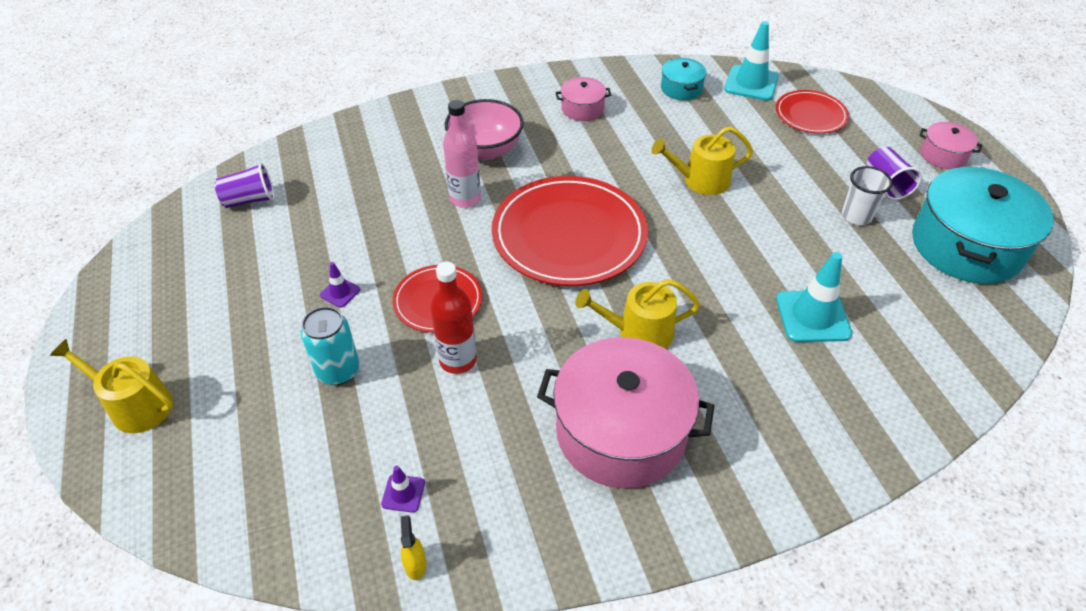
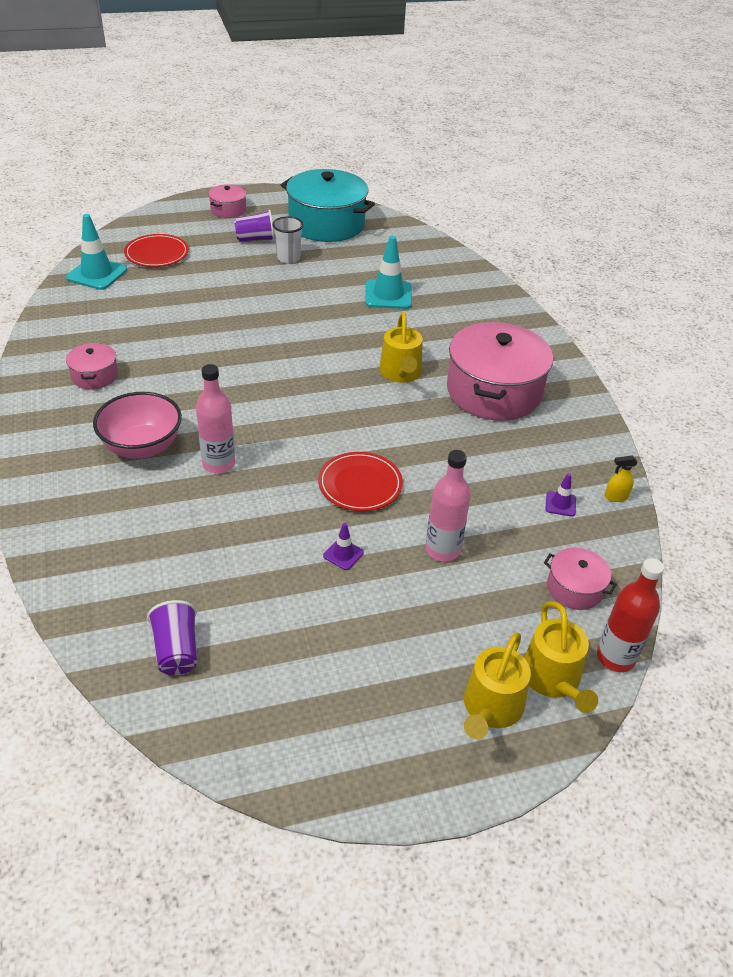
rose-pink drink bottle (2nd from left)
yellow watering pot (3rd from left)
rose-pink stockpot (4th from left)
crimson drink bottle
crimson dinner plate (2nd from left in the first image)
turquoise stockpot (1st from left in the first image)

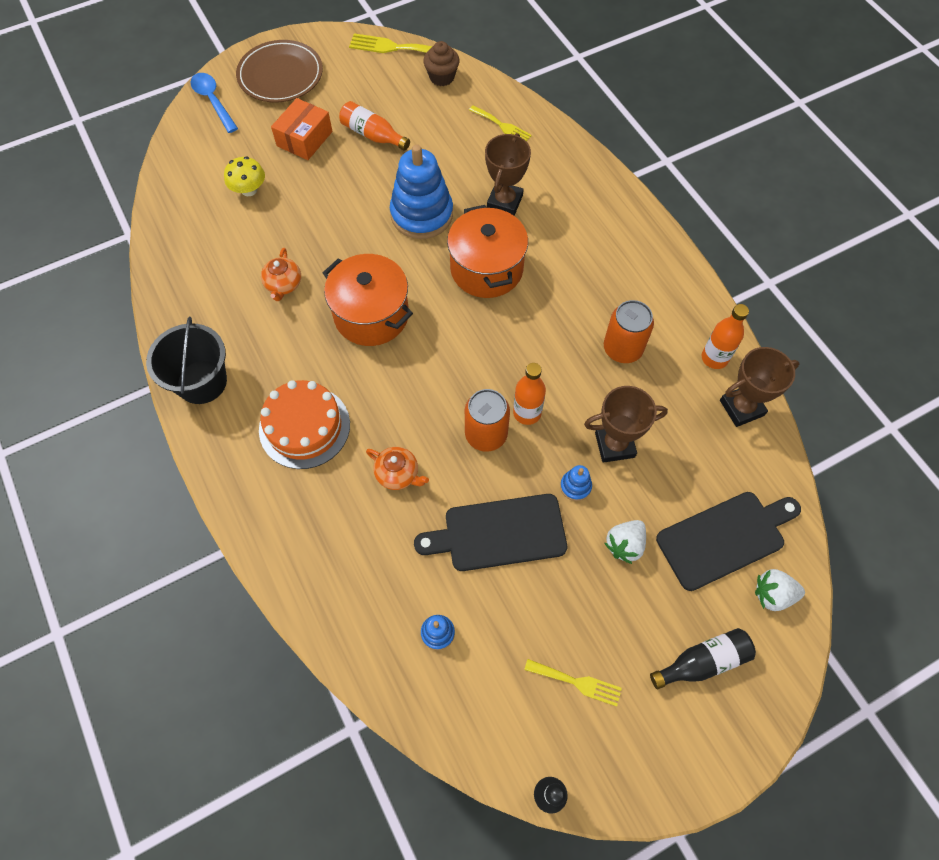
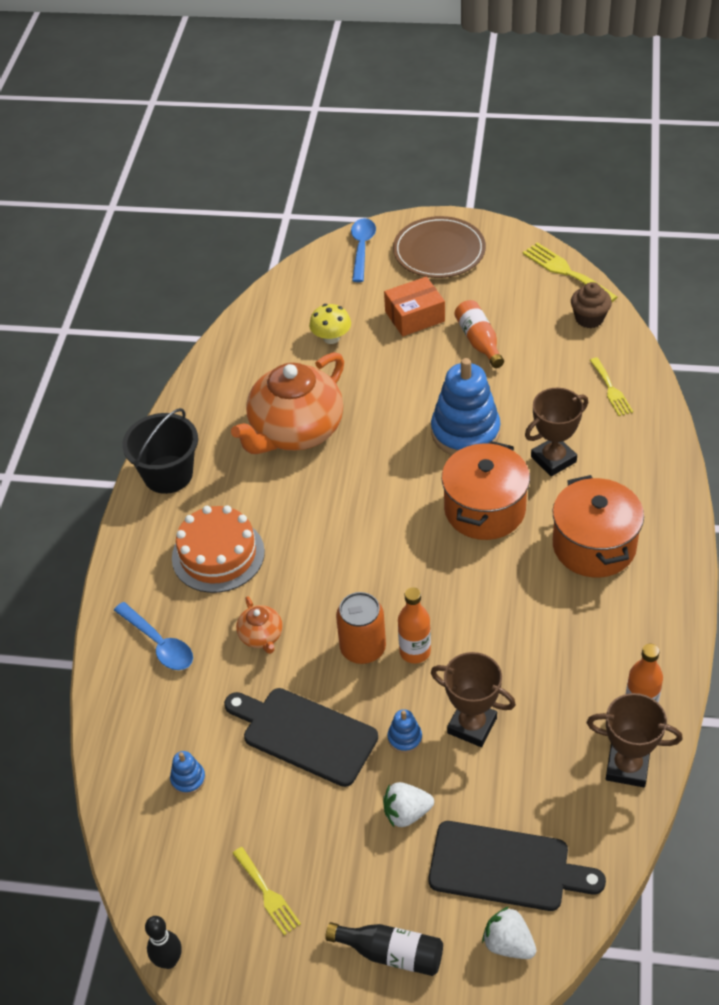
royal blue tablespoon (1st from left)
bright orange tea pot (2nd from left)
bright orange stockpot (2nd from left)
bright orange can (2nd from left in the first image)

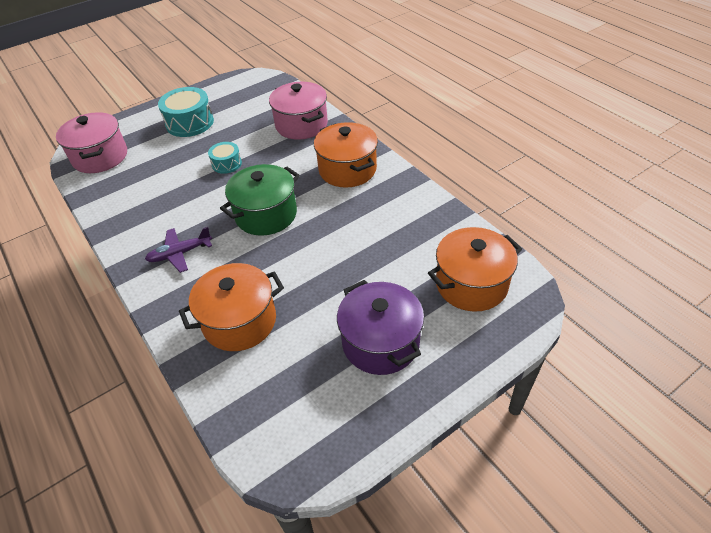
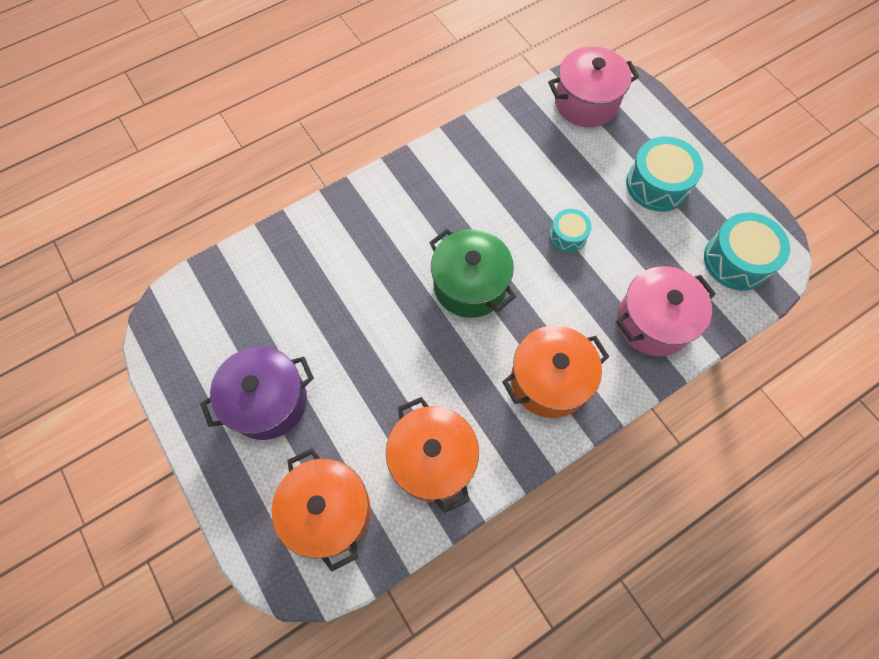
bright orange stockpot (2nd from left)
turquoise snare drum (3rd from left)
purple plane

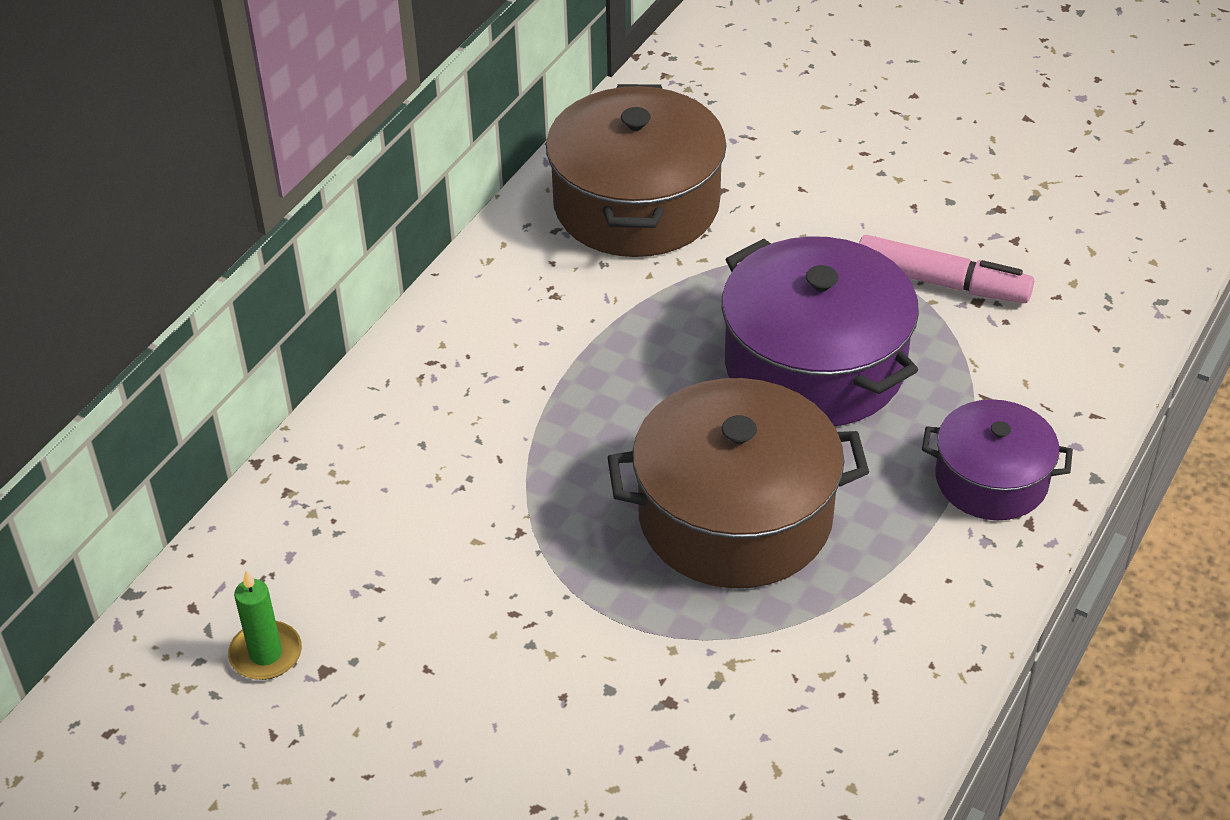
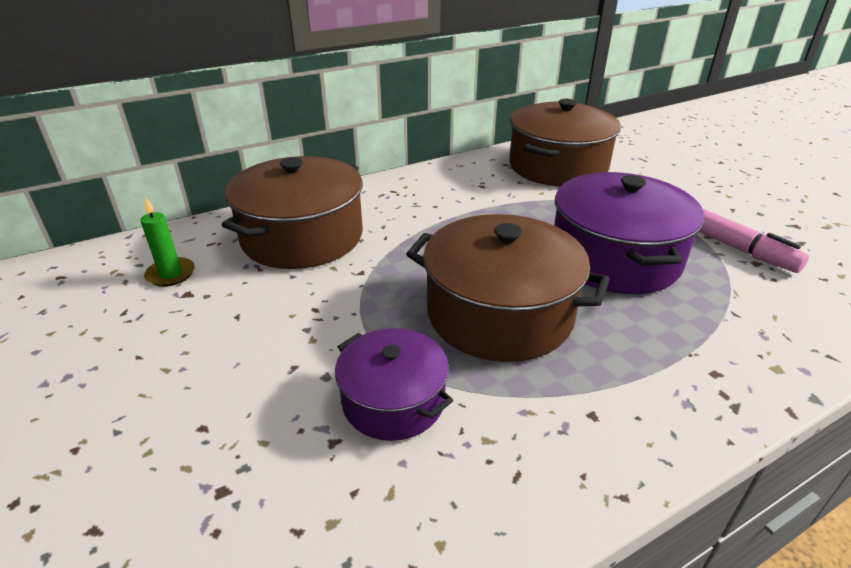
dark brown stockpot (1st from left)
purple stockpot (1st from left)

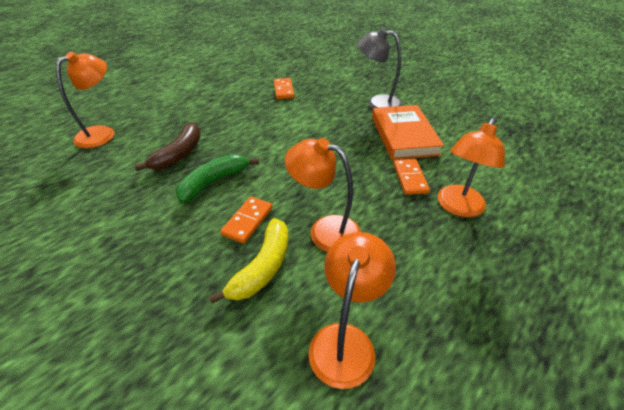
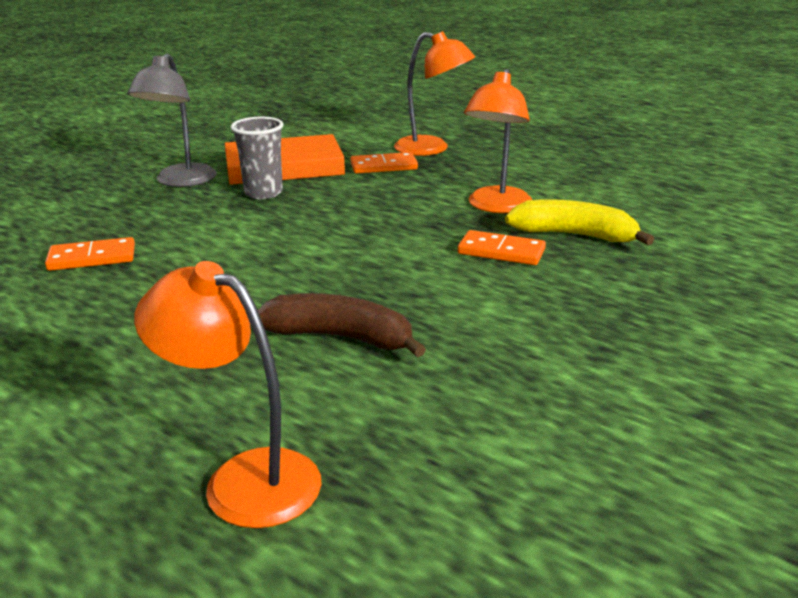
gray beaker
green banana fruit
bright orange desk lamp (3rd from left in the first image)

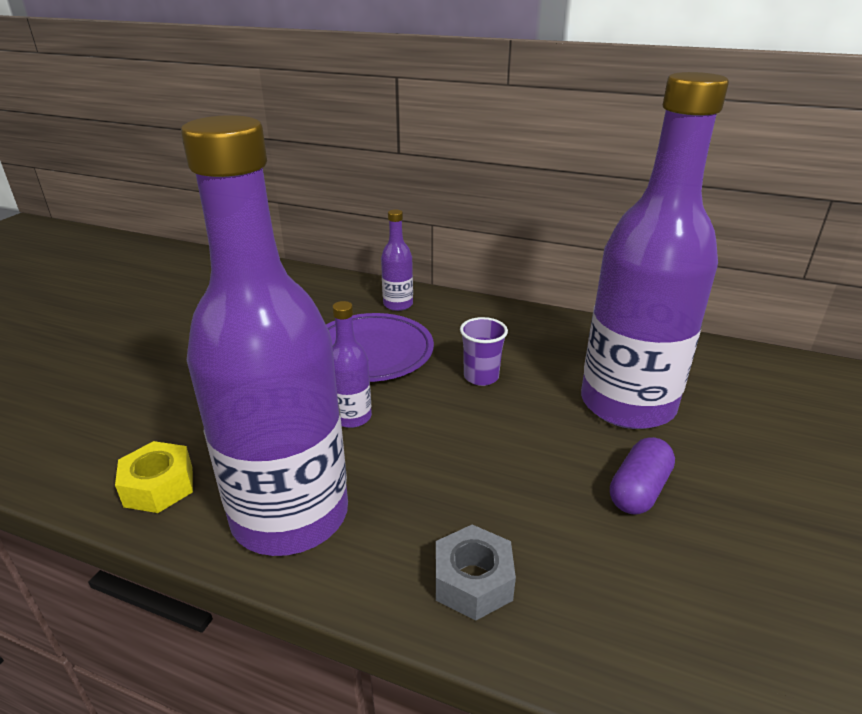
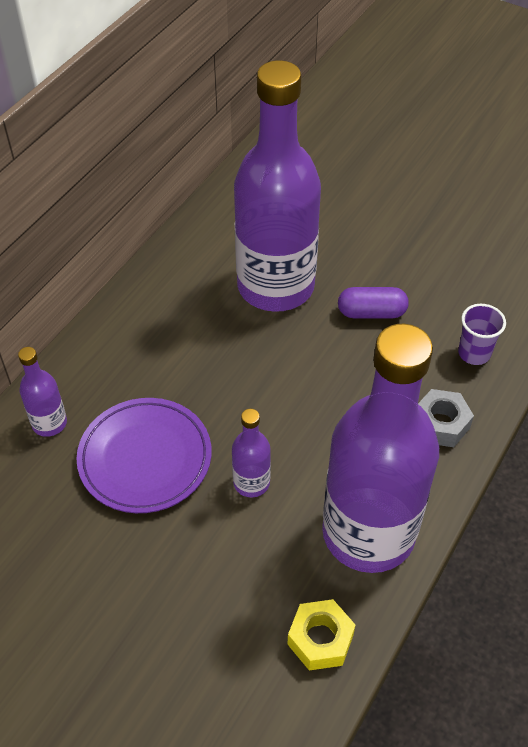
purple capsule
purple beaker

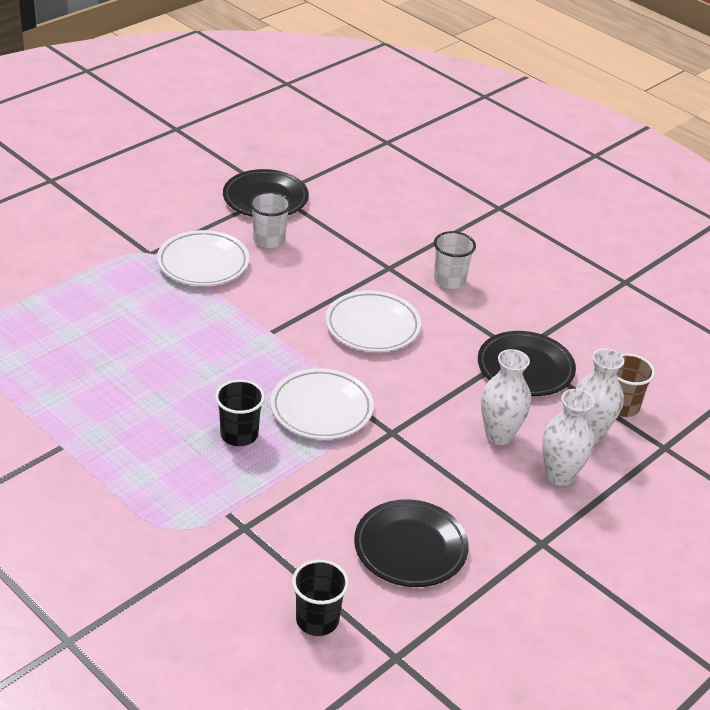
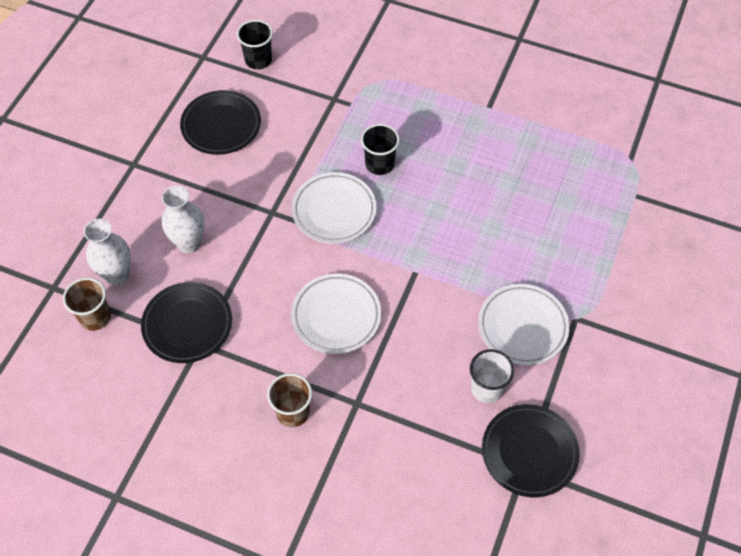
dark brown beaker (2nd from left)
white flower vase (2nd from left in the first image)

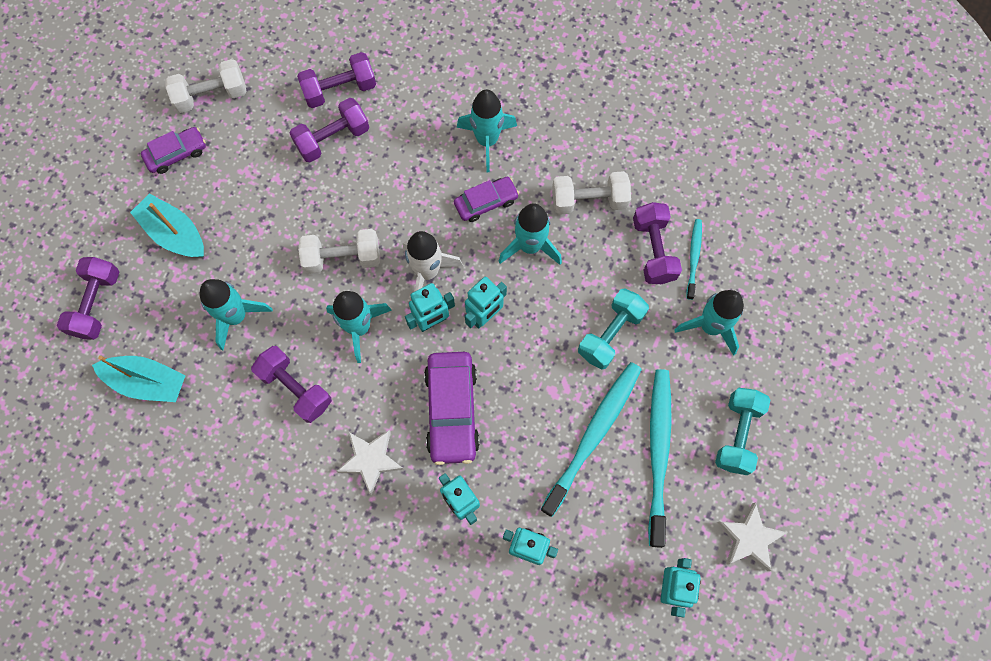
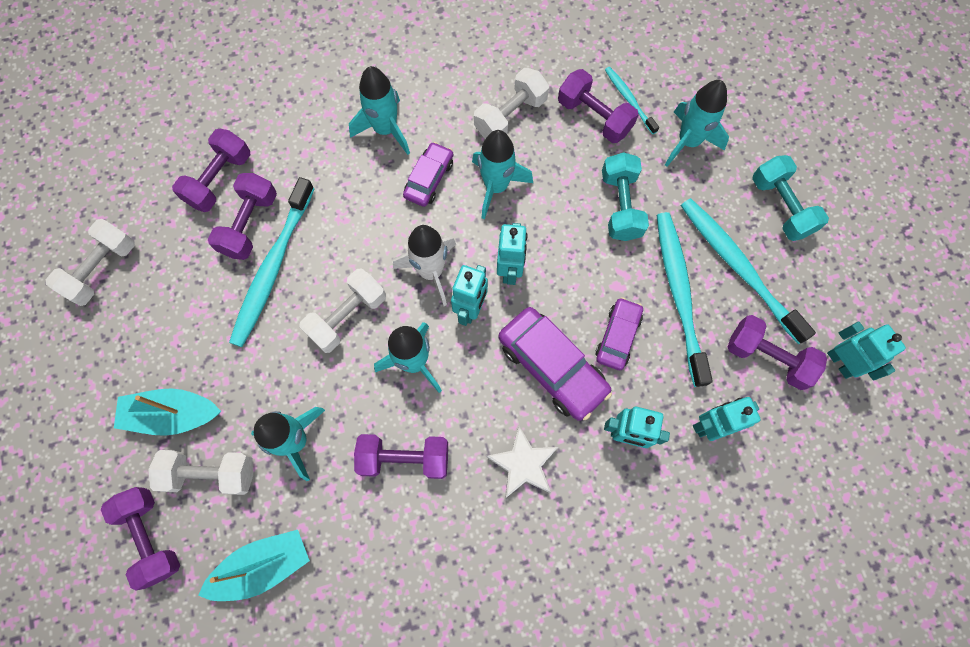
white free weight (2nd from left)
turquoise tooth brush (1st from left)
purple car (3rd from left)
purple free weight (6th from left)
white star shape (2nd from left in the first image)

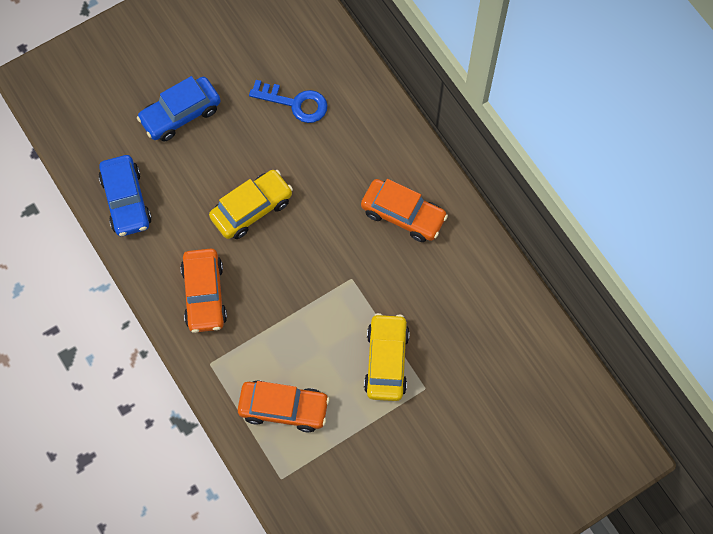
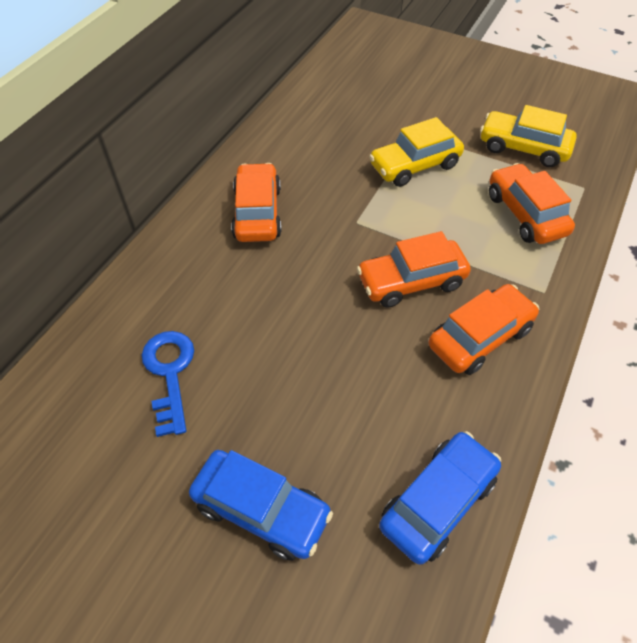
bright orange car (2nd from left)
yellow car (2nd from left)

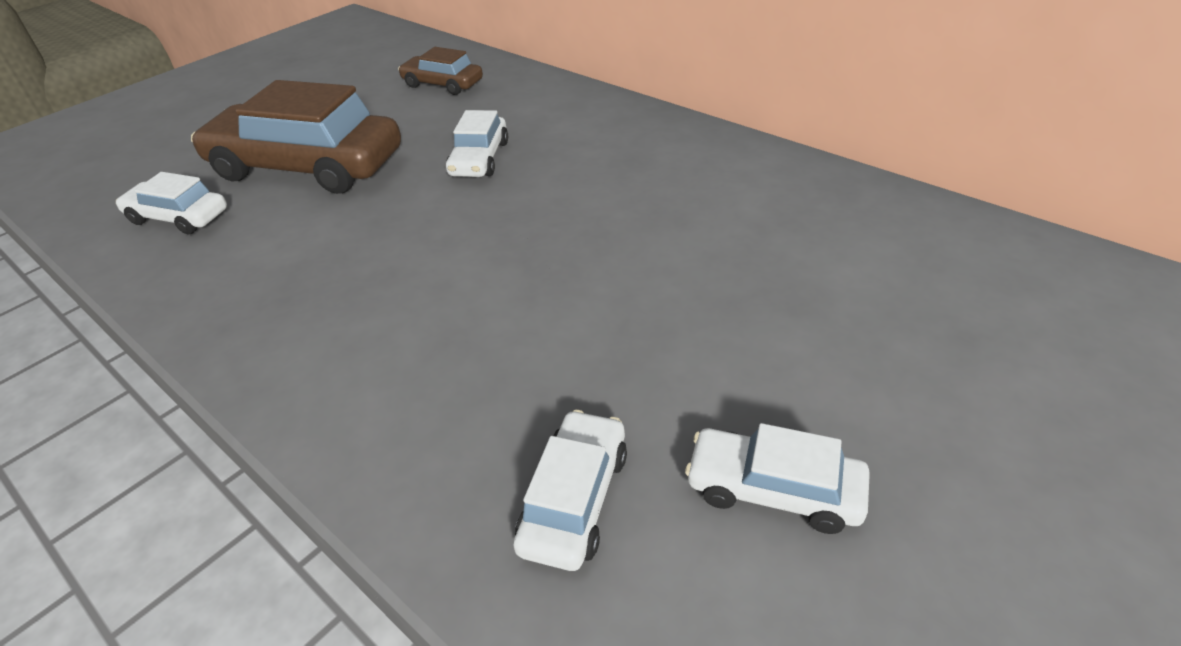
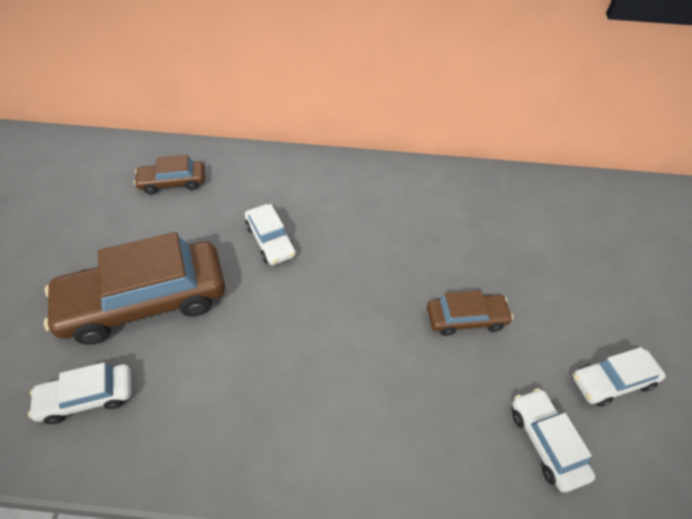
dark brown car (3rd from left)

